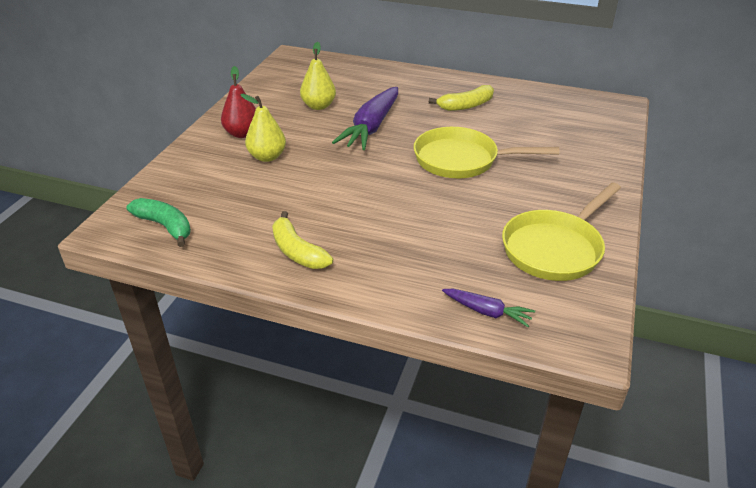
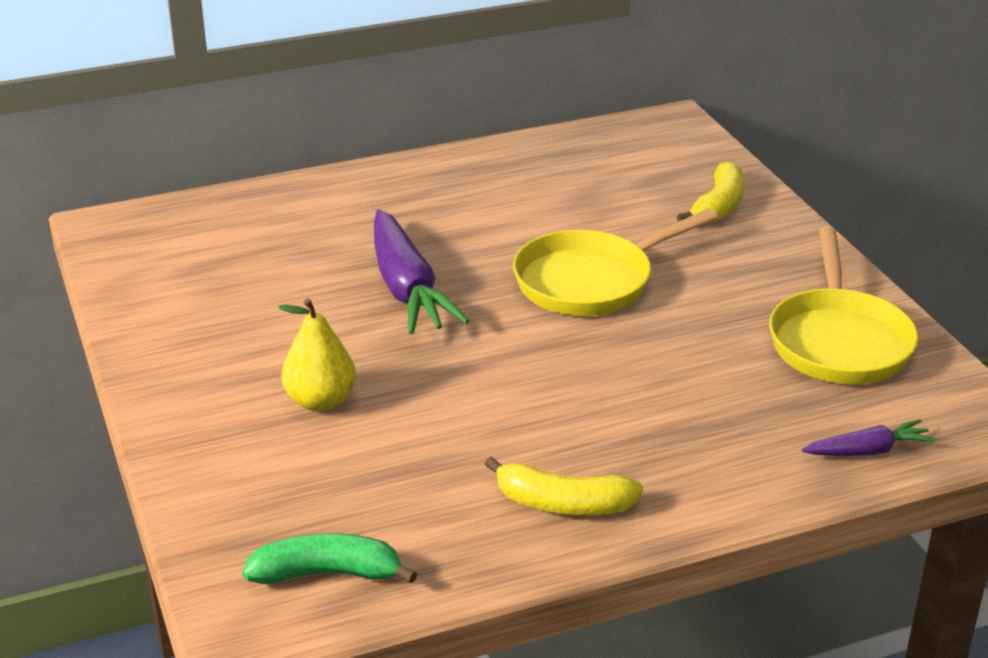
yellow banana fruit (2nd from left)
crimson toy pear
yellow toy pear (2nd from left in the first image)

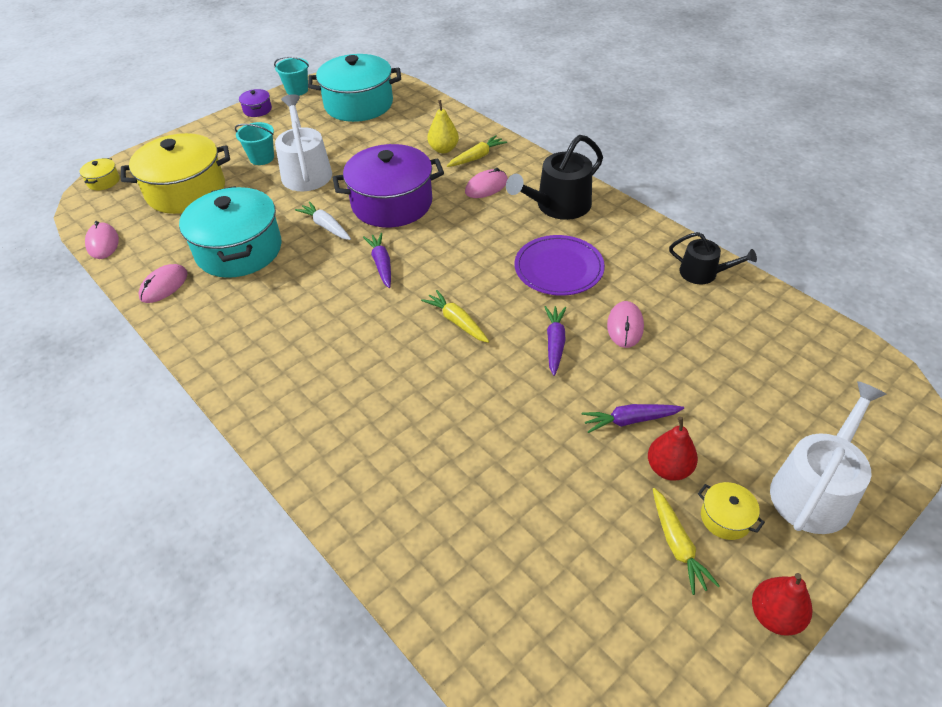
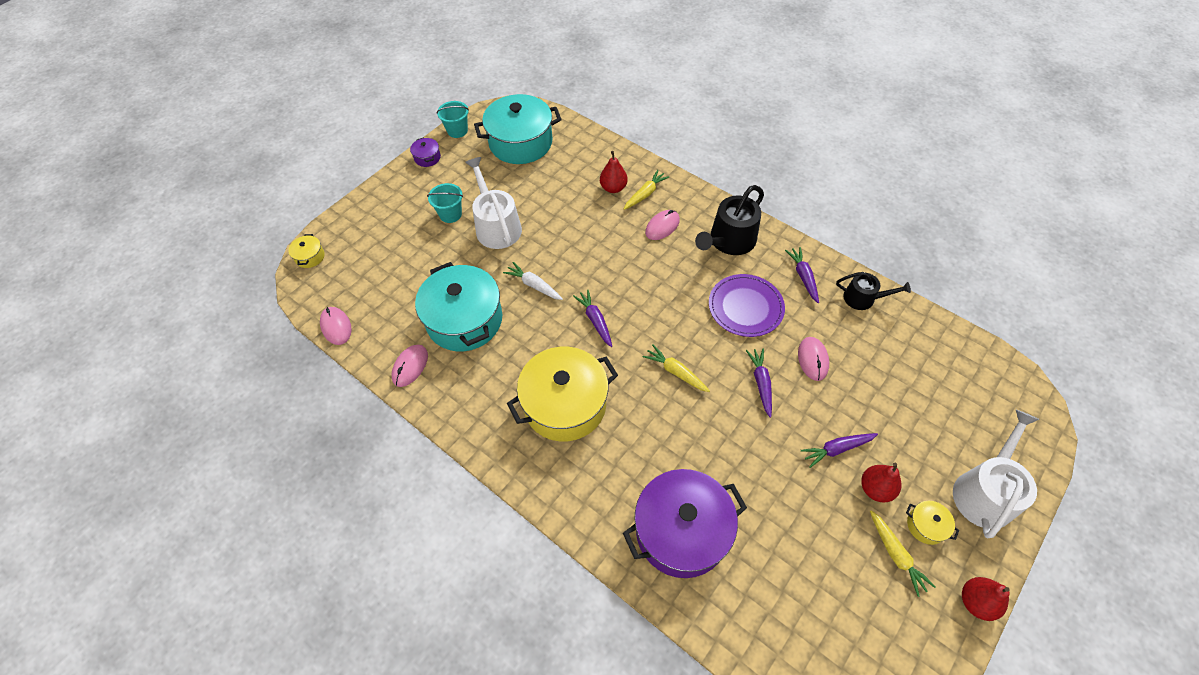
yellow stockpot (2nd from left)
crimson toy pear (1st from left)
purple stockpot (2nd from left)
purple toy carrot (3rd from left)

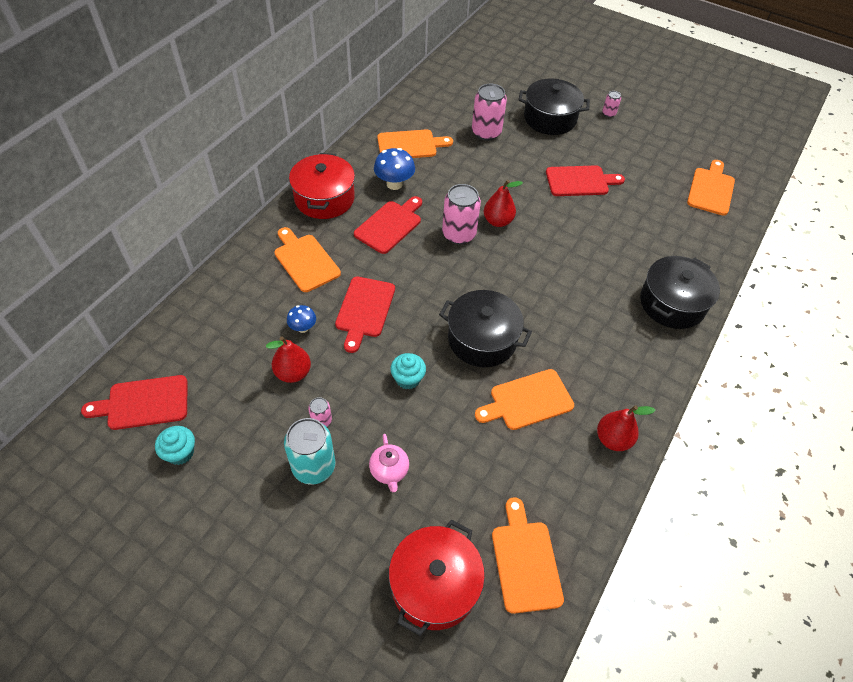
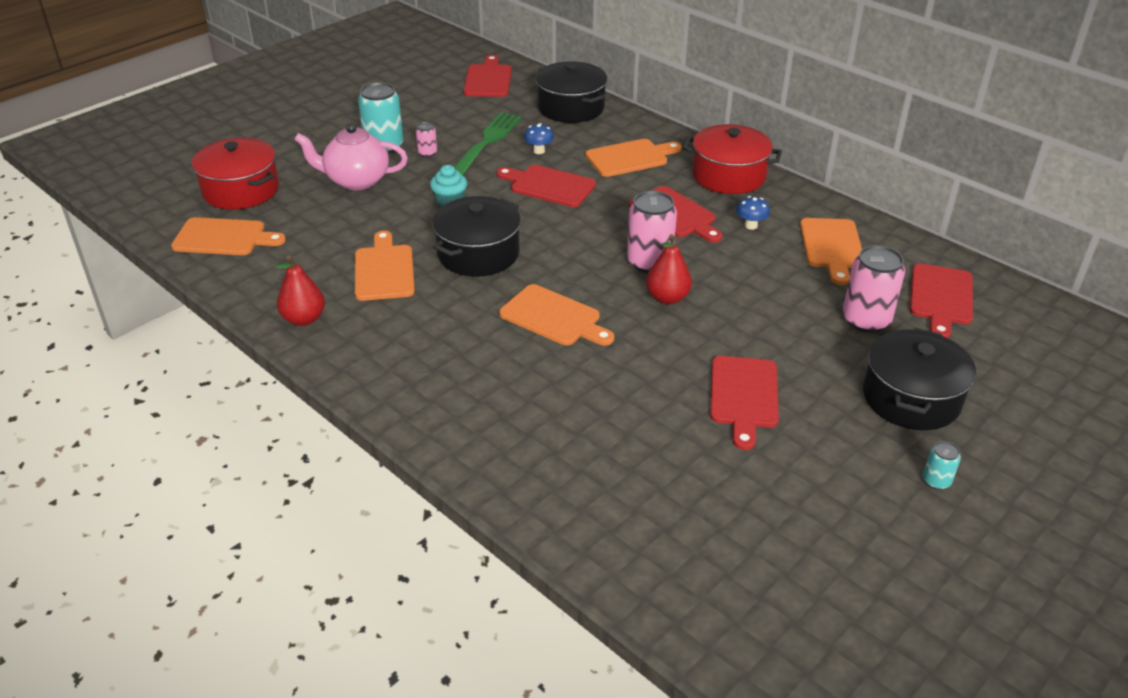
rose-pink tea pot
green fork
bright orange bread board (3rd from left)
jet-black stockpot (2nd from left)
royal blue mushroom (2nd from left)
crimson bread board (5th from left)
turquoise can (2nd from left)
turquoise fairy cake (1st from left in the first image)

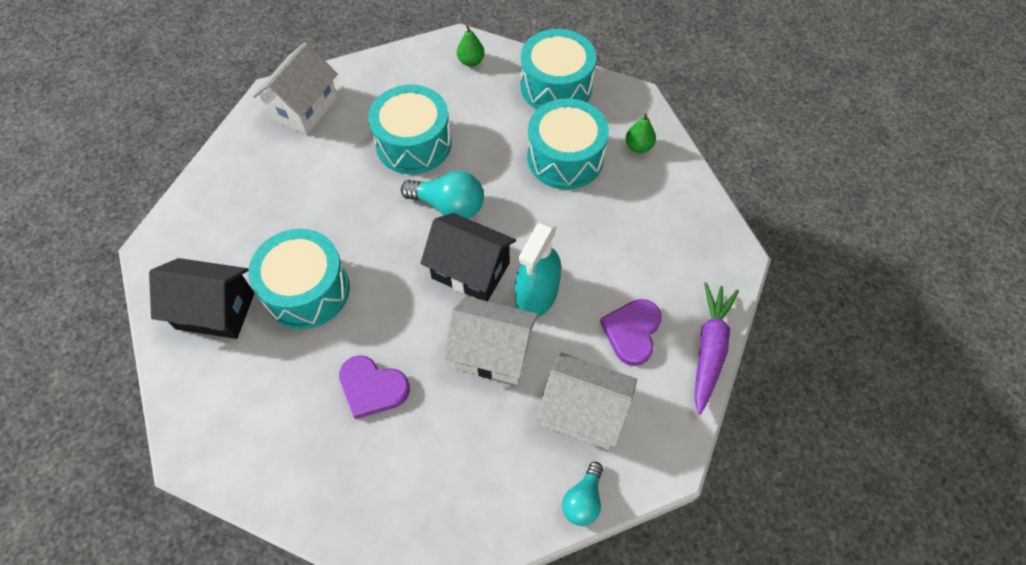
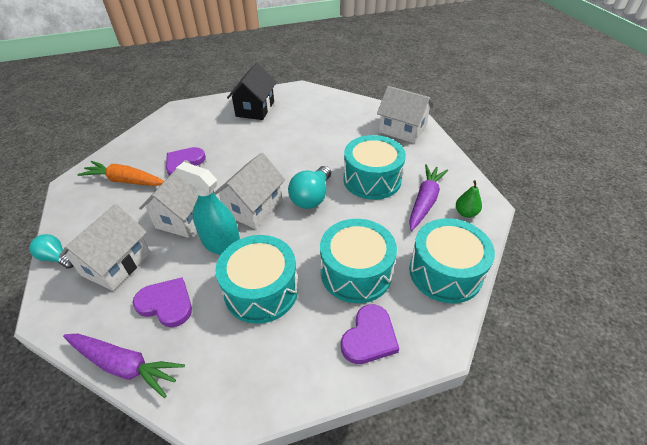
bright orange toy carrot
white toy house (3rd from left)
turquoise snare drum (1st from left)
purple heart shape (3rd from left)
purple toy carrot (2nd from left)

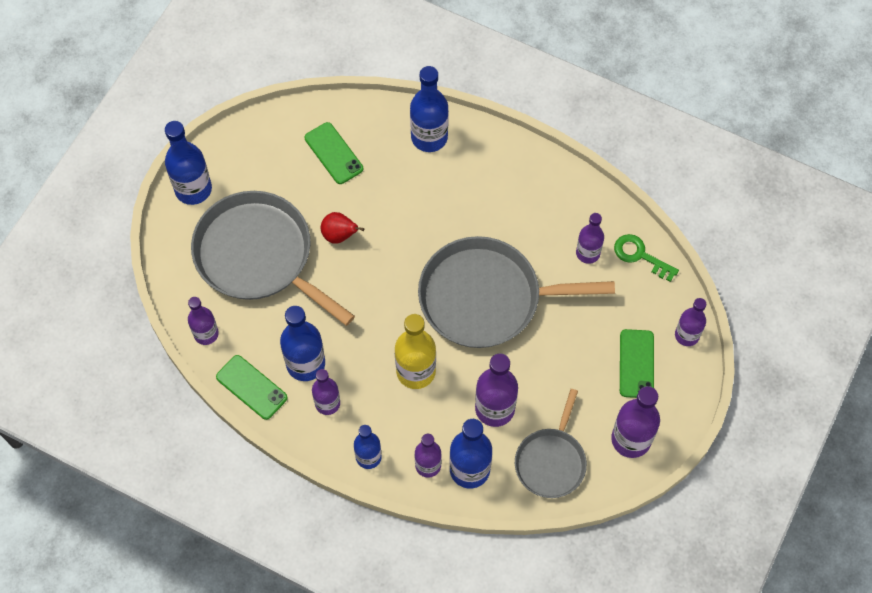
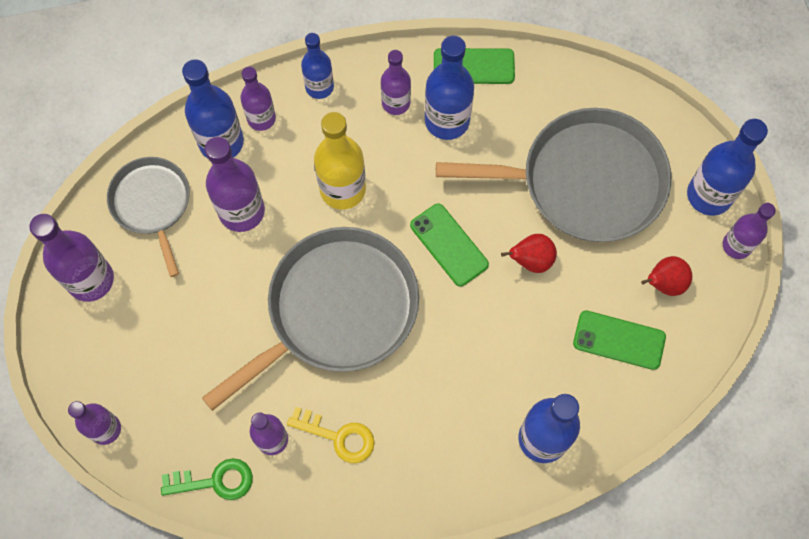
yellow key
green mobile phone (1st from left)
crimson toy pear (2nd from left)
purple drink bottle (7th from left)

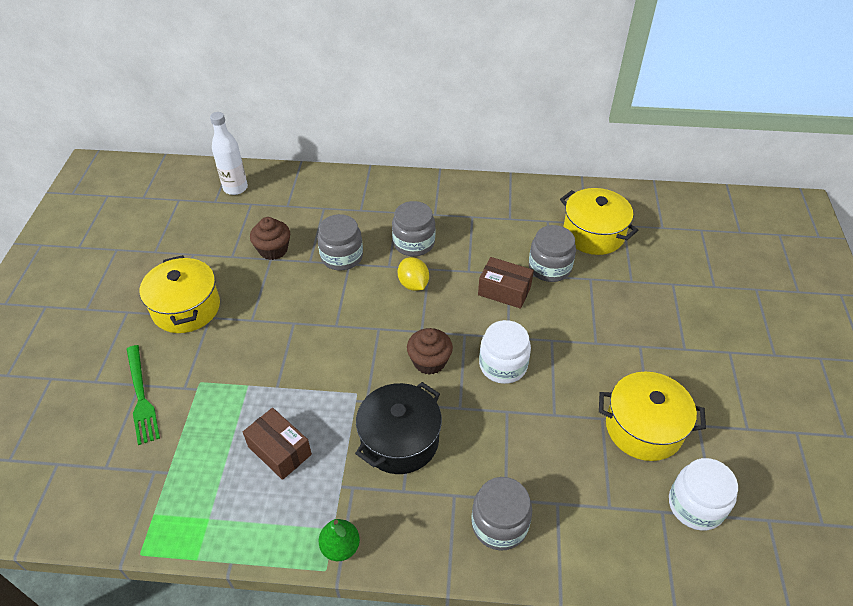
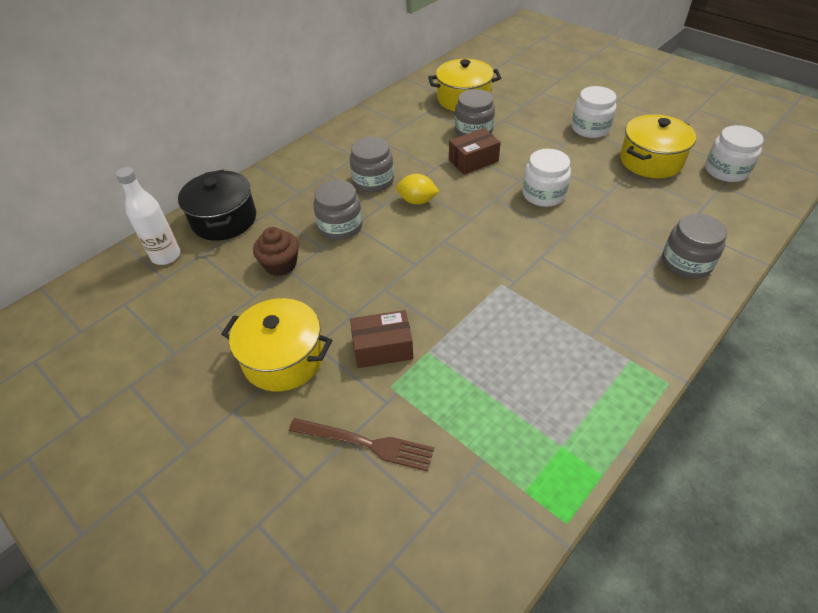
jet-black stockpot
dark brown fork
dark brown parcel (1st from left)
white jam jar (2nd from left)
green toy pear
dark brown fairy cake (2nd from left in the first image)

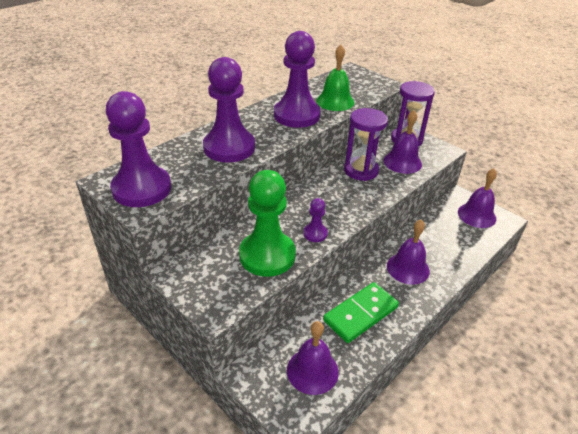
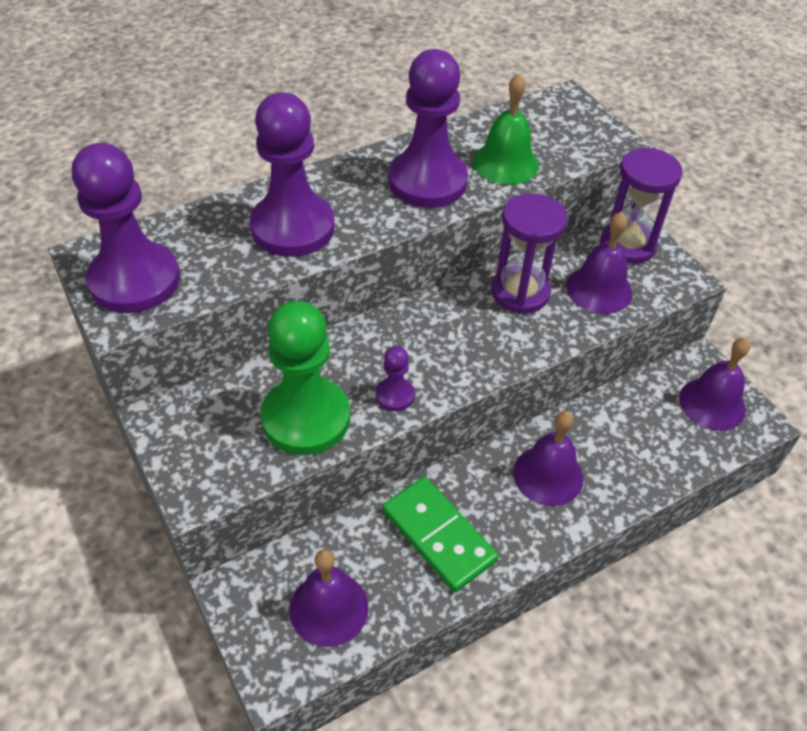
green domino

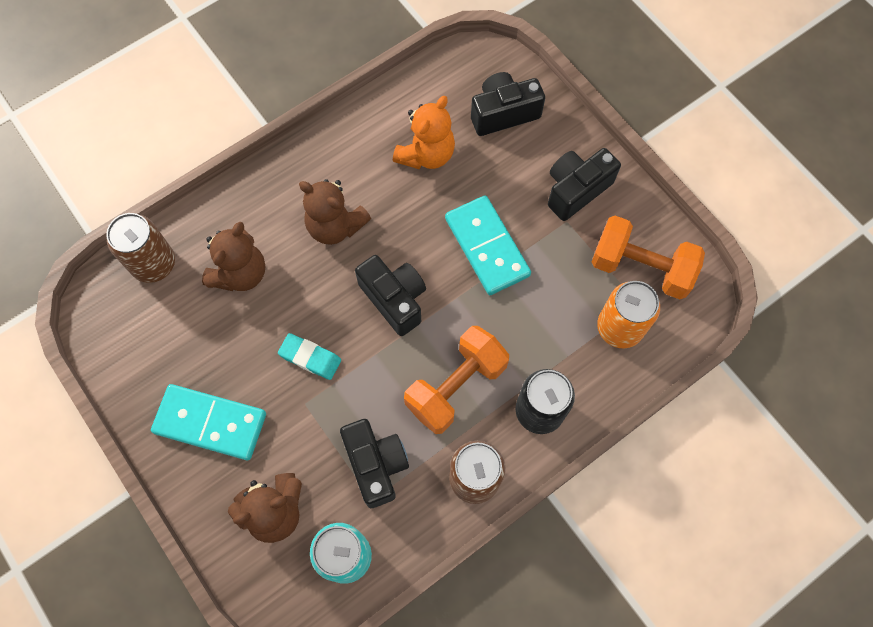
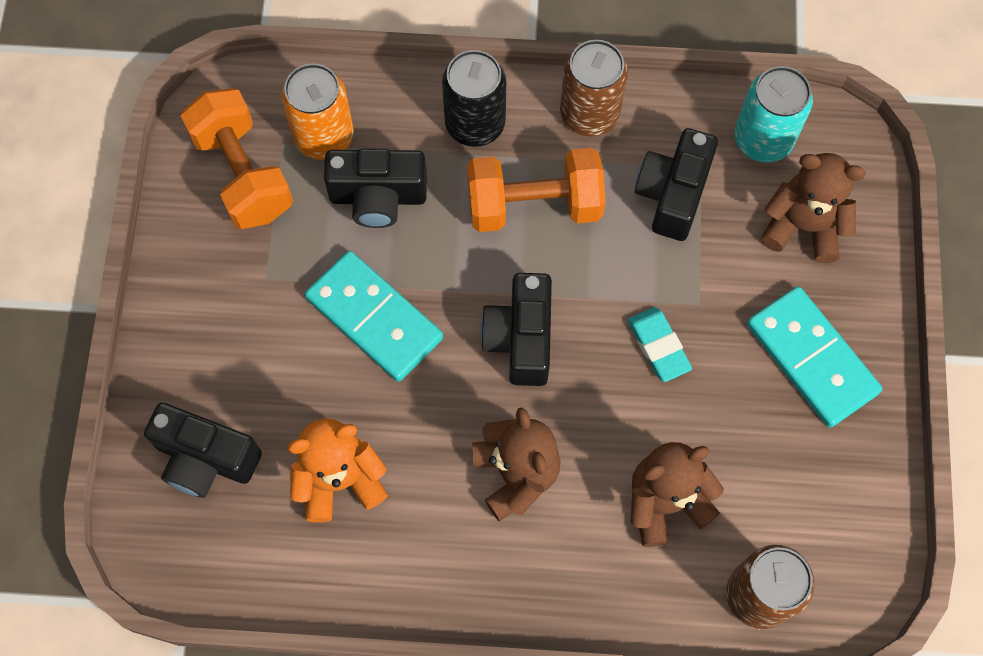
turquoise domino (1st from left)
jet-black compact camera (2nd from left)

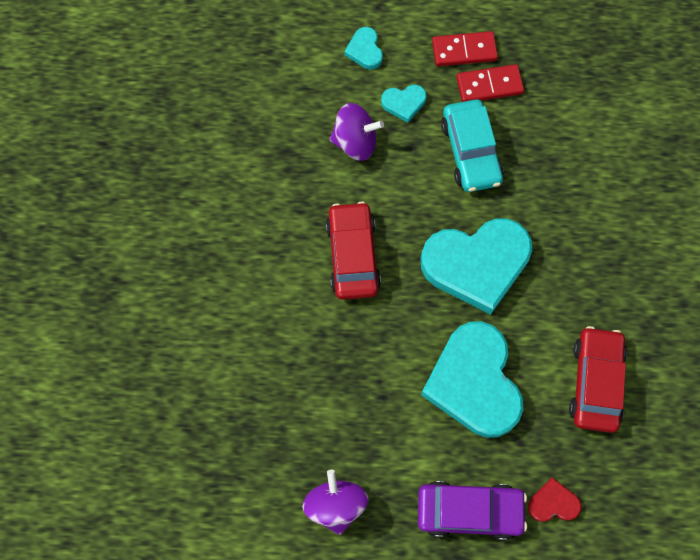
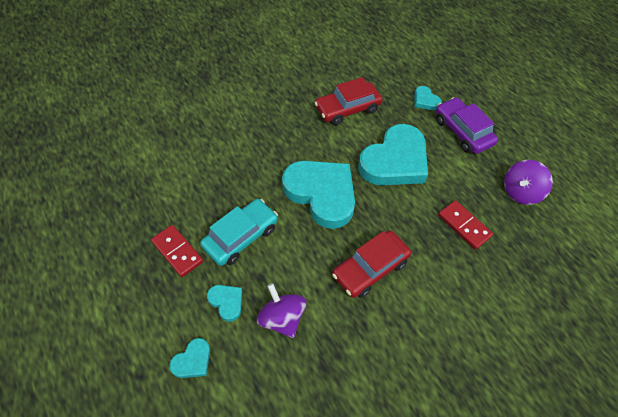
turquoise heart shape (5th from left)
crimson domino (2nd from left)

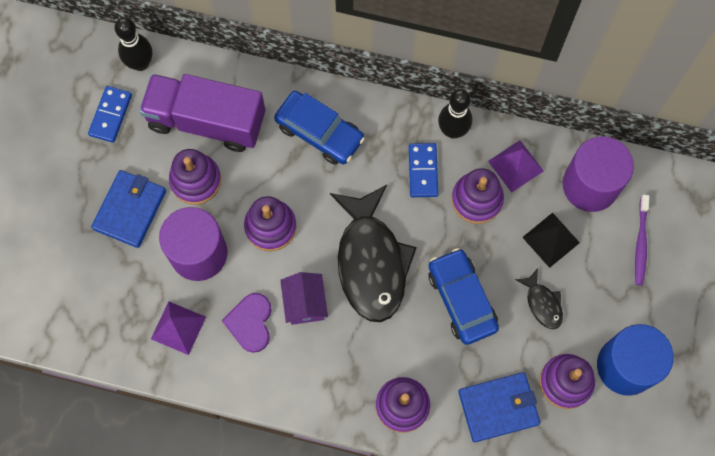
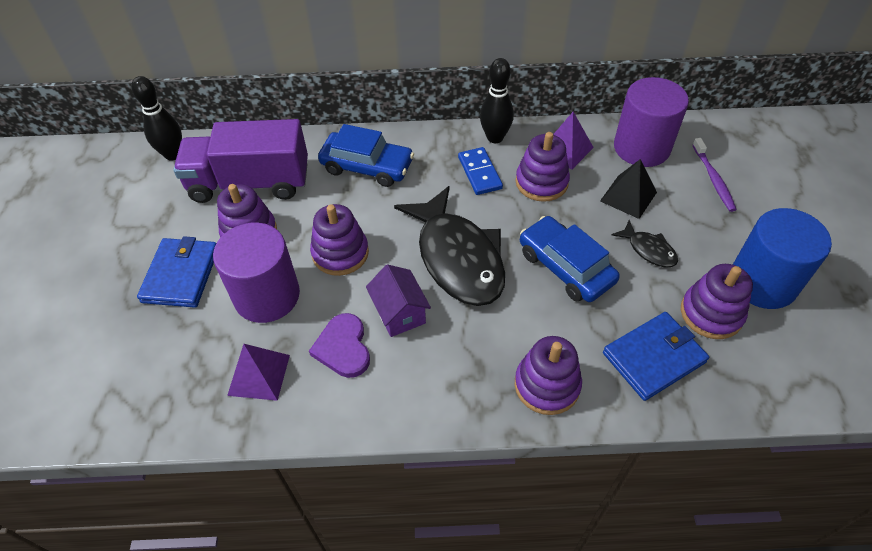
royal blue domino (1st from left in the first image)

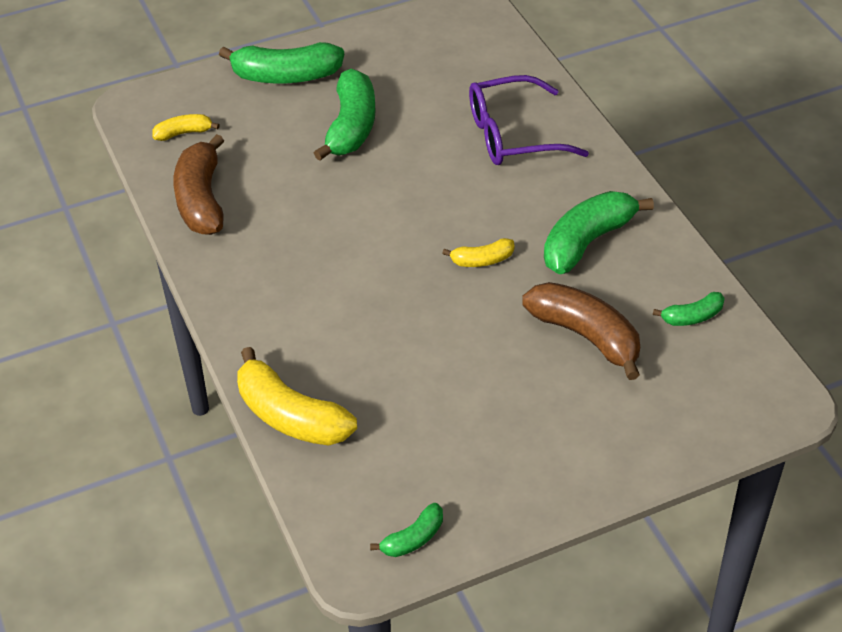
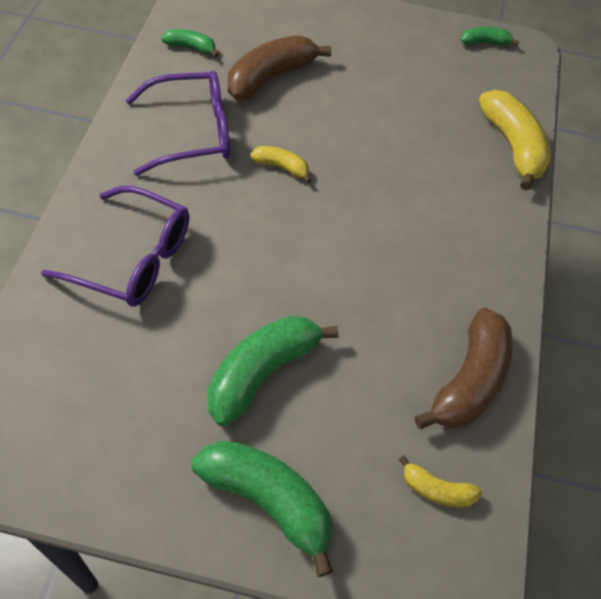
purple eyeglasses (2nd from left)
dark brown banana fruit (1st from left)

